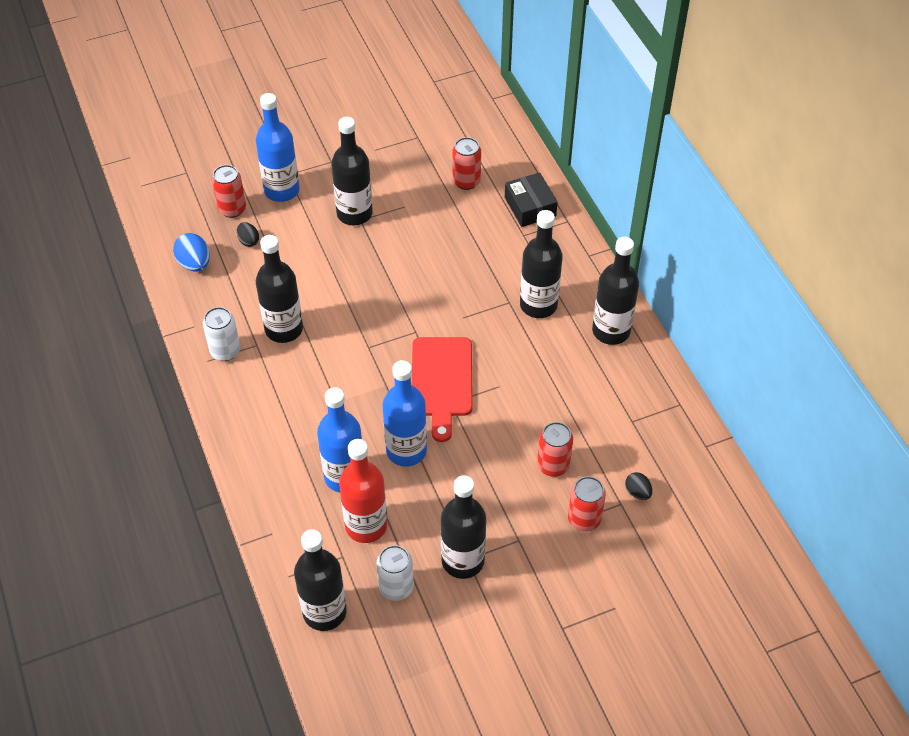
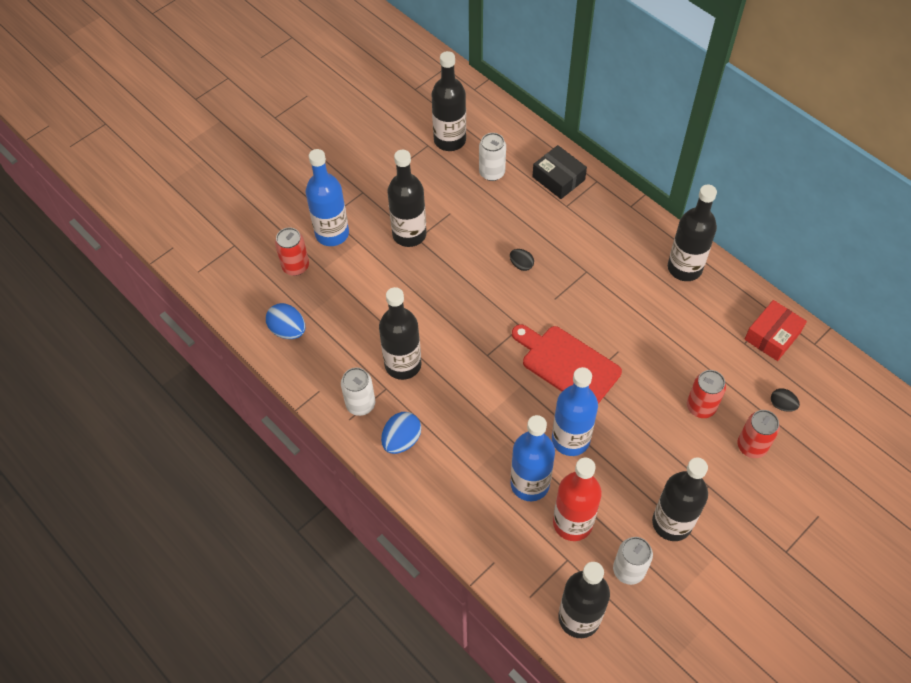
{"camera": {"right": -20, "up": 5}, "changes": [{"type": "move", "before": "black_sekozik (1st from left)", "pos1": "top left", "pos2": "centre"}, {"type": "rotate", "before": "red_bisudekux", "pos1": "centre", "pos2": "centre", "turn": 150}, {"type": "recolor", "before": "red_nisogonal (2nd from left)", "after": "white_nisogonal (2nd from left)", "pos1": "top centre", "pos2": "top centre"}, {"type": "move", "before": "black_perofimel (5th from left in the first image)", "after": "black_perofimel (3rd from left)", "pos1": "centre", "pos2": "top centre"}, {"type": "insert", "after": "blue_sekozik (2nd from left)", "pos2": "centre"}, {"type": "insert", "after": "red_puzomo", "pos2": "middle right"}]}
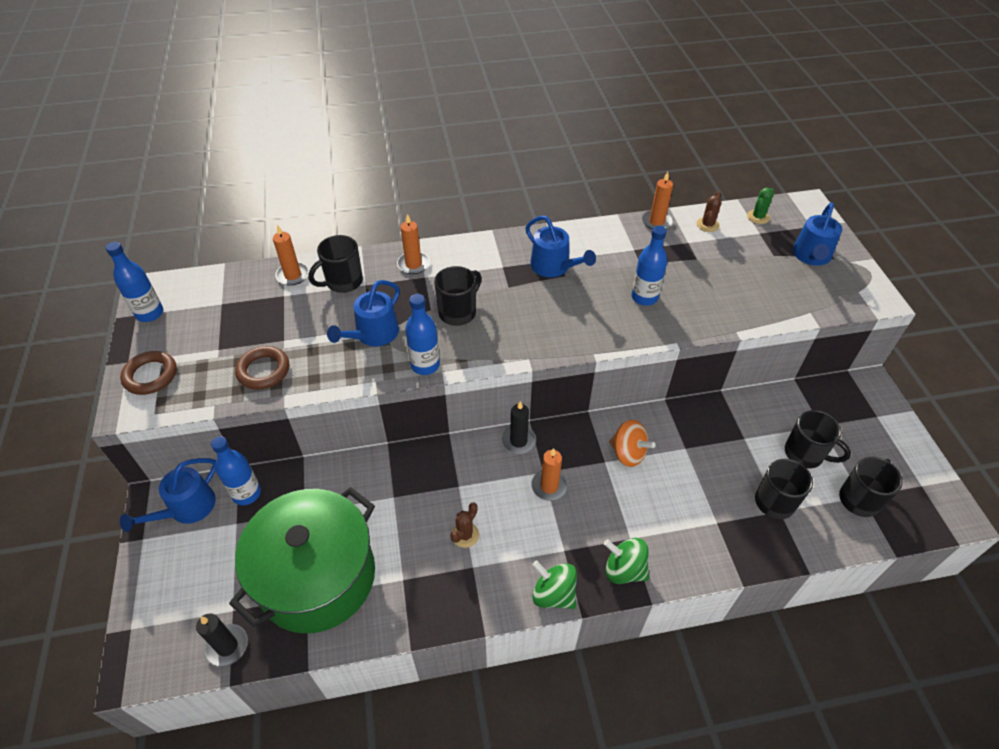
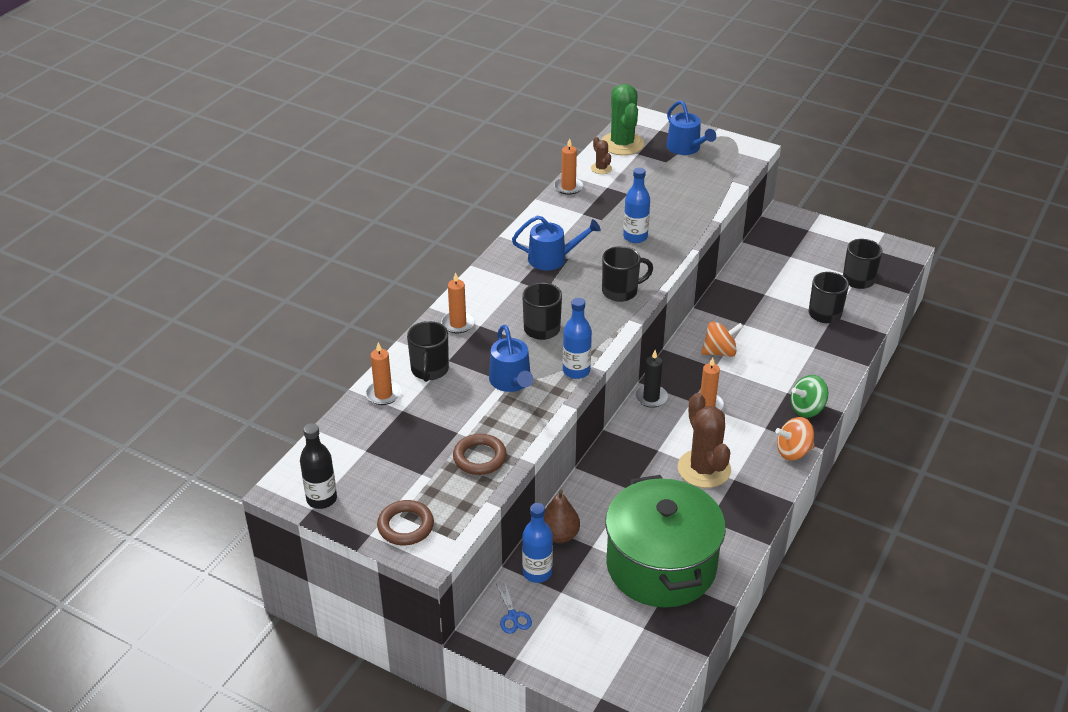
{"camera": {"right": -50, "up": -10}, "changes": [{"type": "recolor", "before": "blue_perofimel (1st from left)", "after": "black_perofimel", "pos1": "middle left", "pos2": "middle left"}, {"type": "replace", "before": "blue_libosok (1st from left)", "after": "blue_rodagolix", "pos1": "middle left", "pos2": "bottom centre"}, {"type": "delete", "before": "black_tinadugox (1st from left)", "pos1": "bottom left"}, {"type": "resize", "before": "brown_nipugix (1st from left in the first image)", "pos1": "bottom centre", "pos2": "centre", "scale": 2.1}, {"type": "recolor", "before": "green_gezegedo (1st from left)", "after": "orange_gezegedo (2nd from left)", "pos1": "bottom centre", "pos2": "middle right"}, {"type": "resize", "before": "green_nipugix", "pos1": "top right", "pos2": "top centre", "scale": 2.1}, {"type": "move", "before": "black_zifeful (4th from left in the first image)", "after": "black_zifeful (3rd from left)", "pos1": "middle right", "pos2": "centre"}, {"type": "insert", "after": "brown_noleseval", "pos2": "bottom centre"}]}
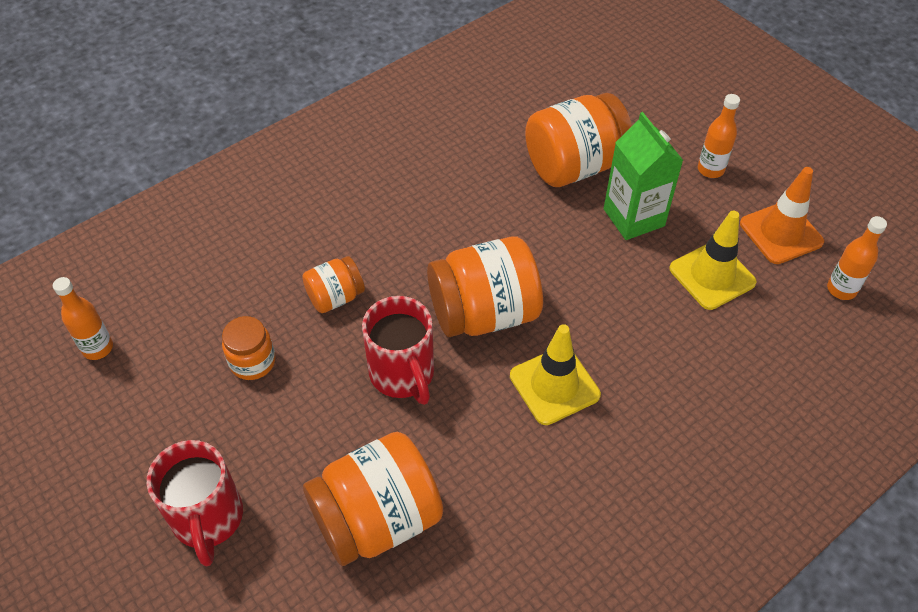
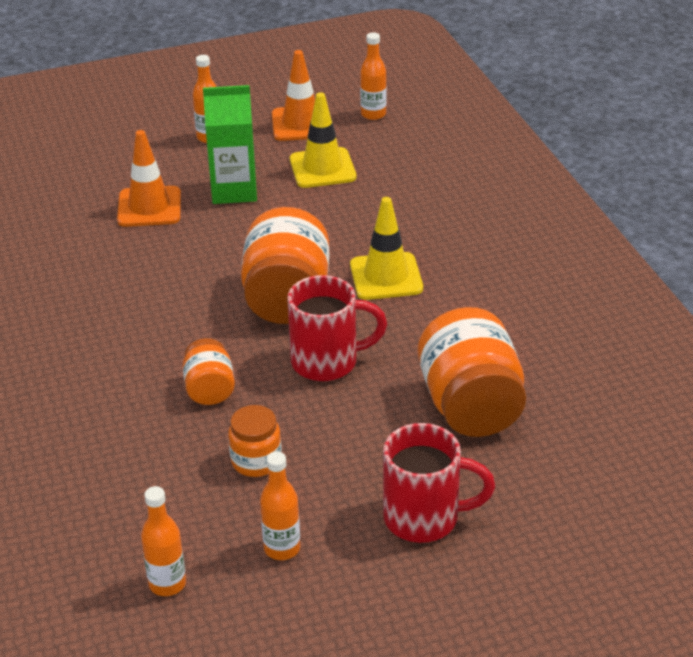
{"camera": {"right": -70, "up": -15}, "changes": [{"type": "replace", "before": "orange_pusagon (5th from left)", "after": "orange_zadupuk (1st from left)", "pos1": "top centre", "pos2": "top left"}, {"type": "insert", "after": "orange_perofimel (3rd from left)", "pos2": "bottom centre"}]}
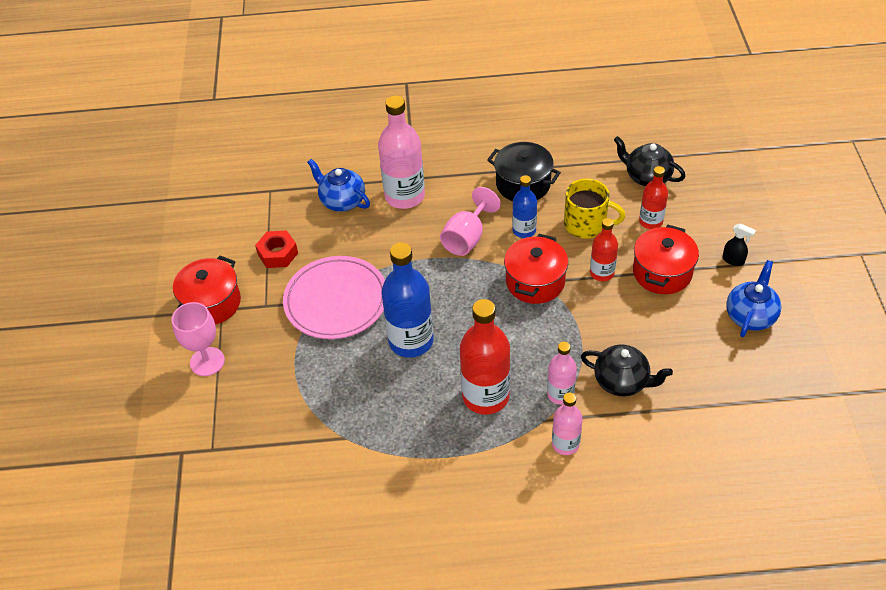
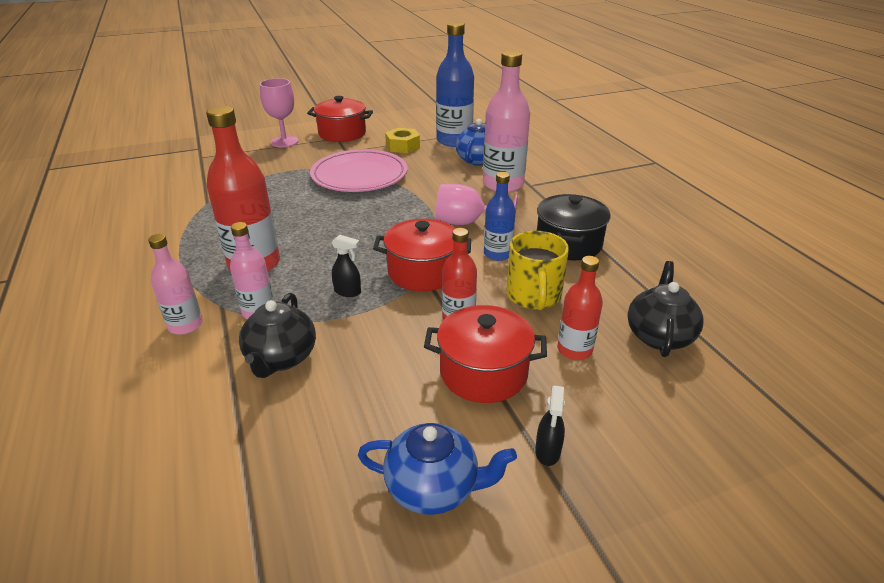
{"camera": {"right": 70, "up": -15}, "changes": [{"type": "recolor", "before": "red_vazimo", "after": "yellow_vazimo", "pos1": "middle left", "pos2": "top centre"}, {"type": "move", "before": "blue_perofimel (1st from left)", "pos1": "centre", "pos2": "top centre"}, {"type": "insert", "after": "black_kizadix (1st from left)", "pos2": "centre"}]}
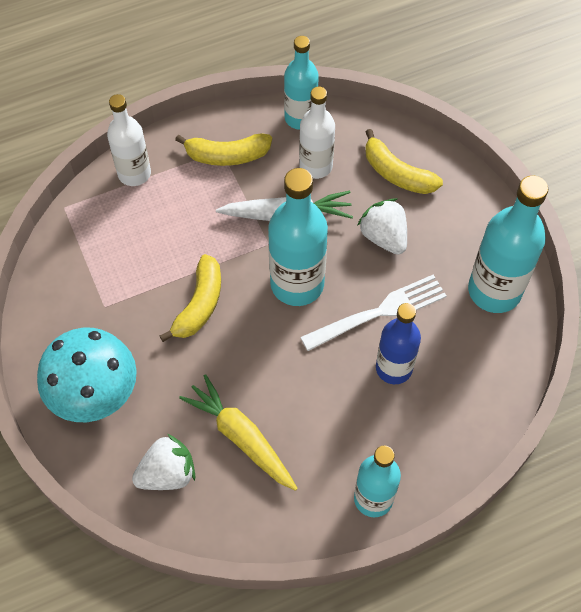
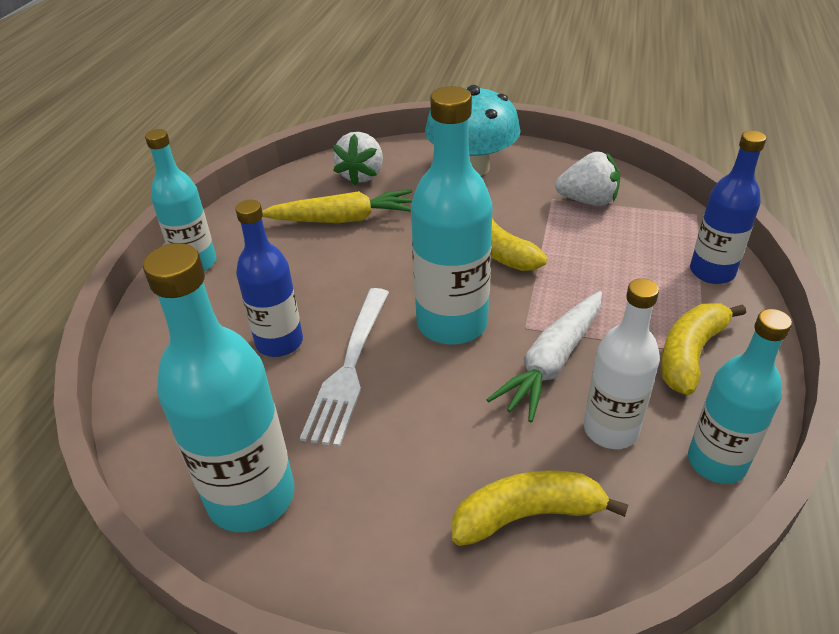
{"camera": {"right": 130, "up": -20}, "changes": [{"type": "recolor", "before": "white_perofimel (1st from left)", "after": "blue_perofimel (2nd from left)", "pos1": "top left", "pos2": "top right"}, {"type": "move", "before": "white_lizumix (2nd from left)", "pos1": "centre", "pos2": "top right"}]}
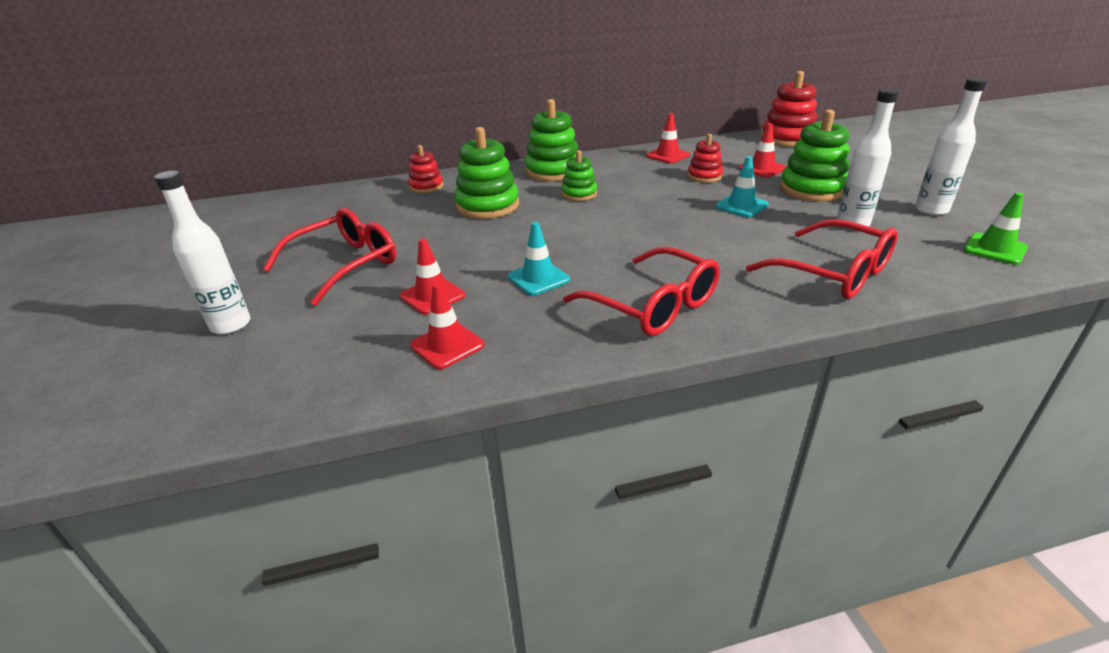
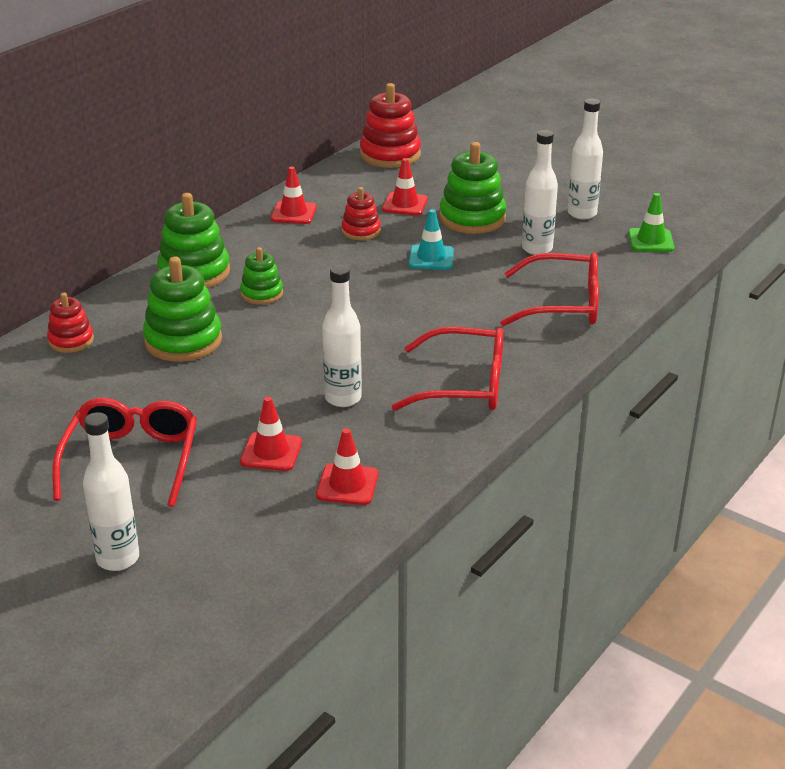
{"camera": {"right": -40, "up": 0}, "changes": [{"type": "replace", "before": "turquoise_zadupuk (1st from left)", "after": "white_perofimel (2nd from left)", "pos1": "centre", "pos2": "centre"}]}
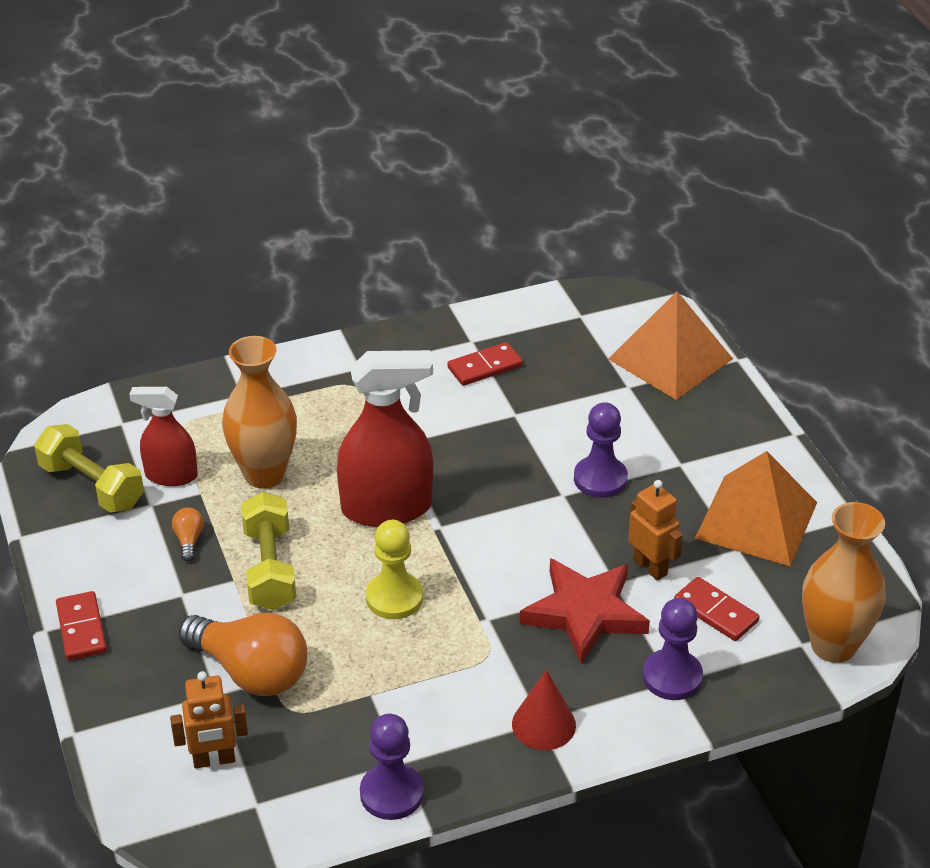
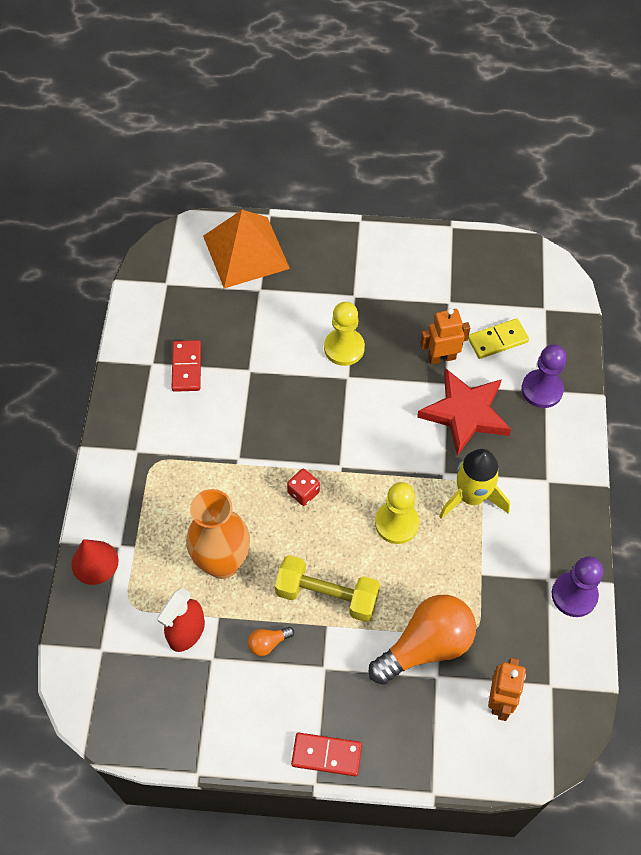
{"camera": {"right": -65, "up": 20}, "changes": [{"type": "delete", "before": "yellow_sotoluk (1st from left)", "pos1": "middle left"}, {"type": "rotate", "before": "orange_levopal (1st from left)", "pos1": "middle left", "pos2": "bottom centre", "turn": -45}, {"type": "replace", "before": "red_kizadix (2nd from left)", "after": "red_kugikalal", "pos1": "centre", "pos2": "centre"}, {"type": "move", "before": "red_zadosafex", "pos1": "bottom centre", "pos2": "middle left"}, {"type": "recolor", "before": "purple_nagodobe (2nd from left)", "after": "yellow_nagodobe (1st from left)", "pos1": "centre", "pos2": "centre"}, {"type": "recolor", "before": "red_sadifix (3rd from left)", "after": "yellow_sadifix", "pos1": "bottom right", "pos2": "middle right"}, {"type": "delete", "before": "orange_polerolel (2nd from left)", "pos1": "middle right"}, {"type": "delete", "before": "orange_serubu (2nd from left)", "pos1": "bottom right"}, {"type": "insert", "after": "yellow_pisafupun", "pos2": "middle right"}]}
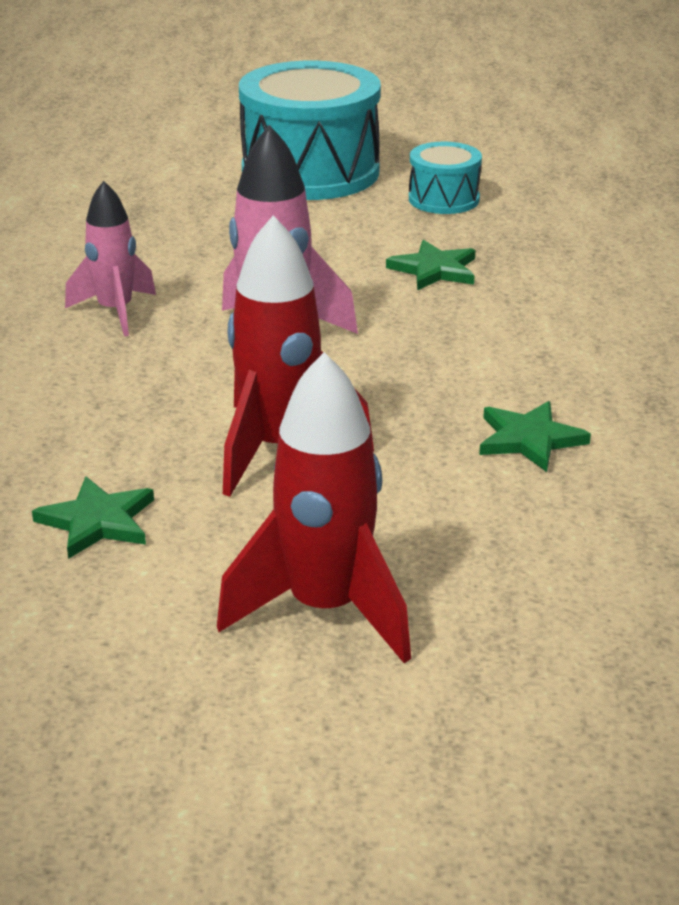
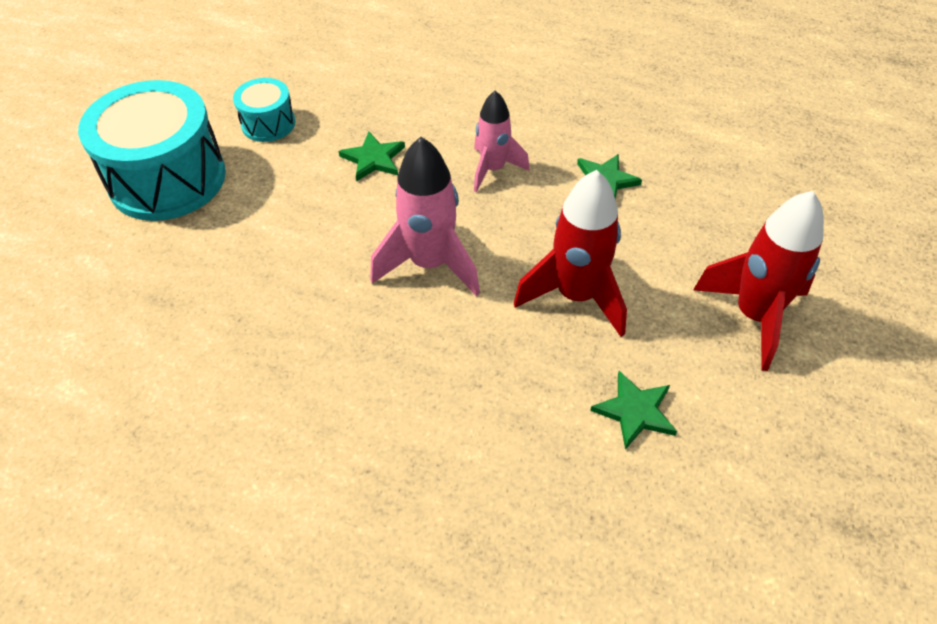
{"camera": {"right": -70, "up": 20}, "changes": [{"type": "move", "before": "pink_pisafupun (1st from left in the first image)", "after": "pink_pisafupun (2nd from left)", "pos1": "top left", "pos2": "top centre"}]}
